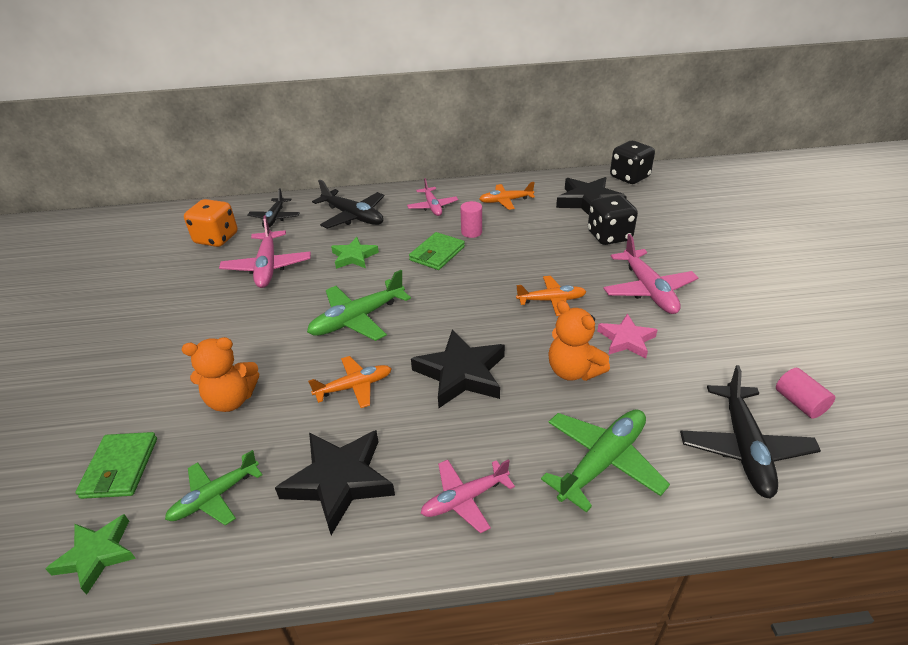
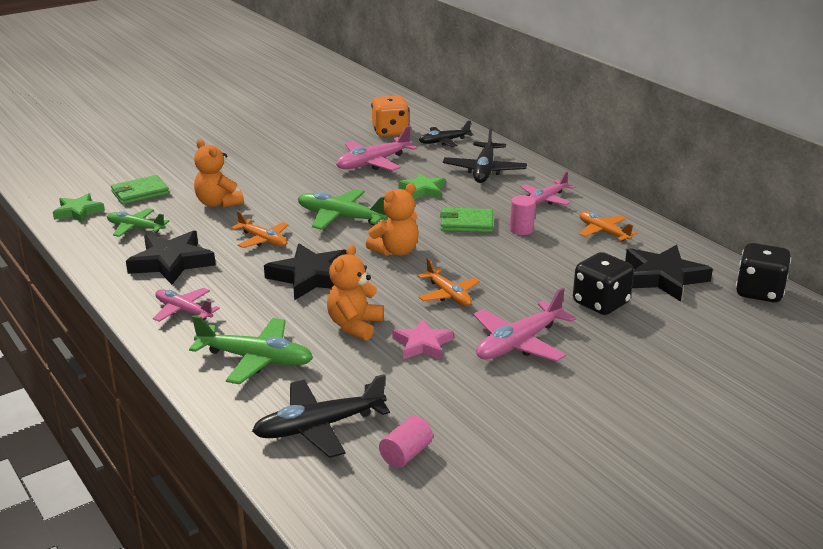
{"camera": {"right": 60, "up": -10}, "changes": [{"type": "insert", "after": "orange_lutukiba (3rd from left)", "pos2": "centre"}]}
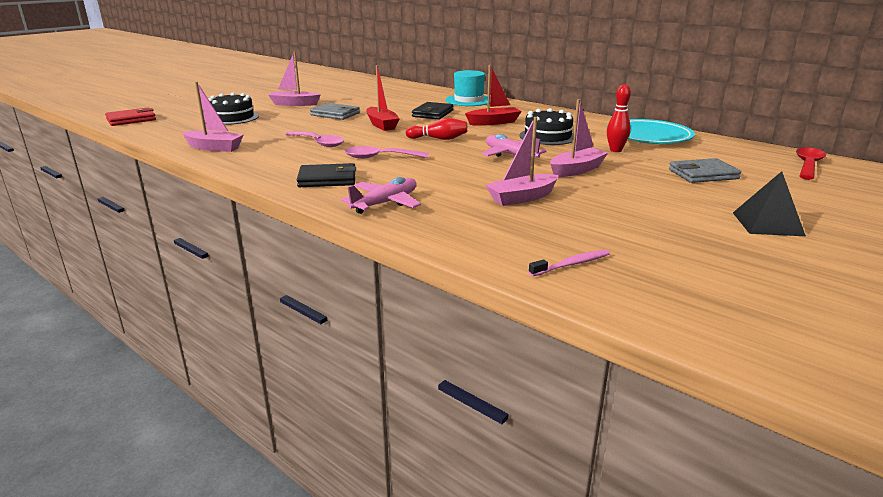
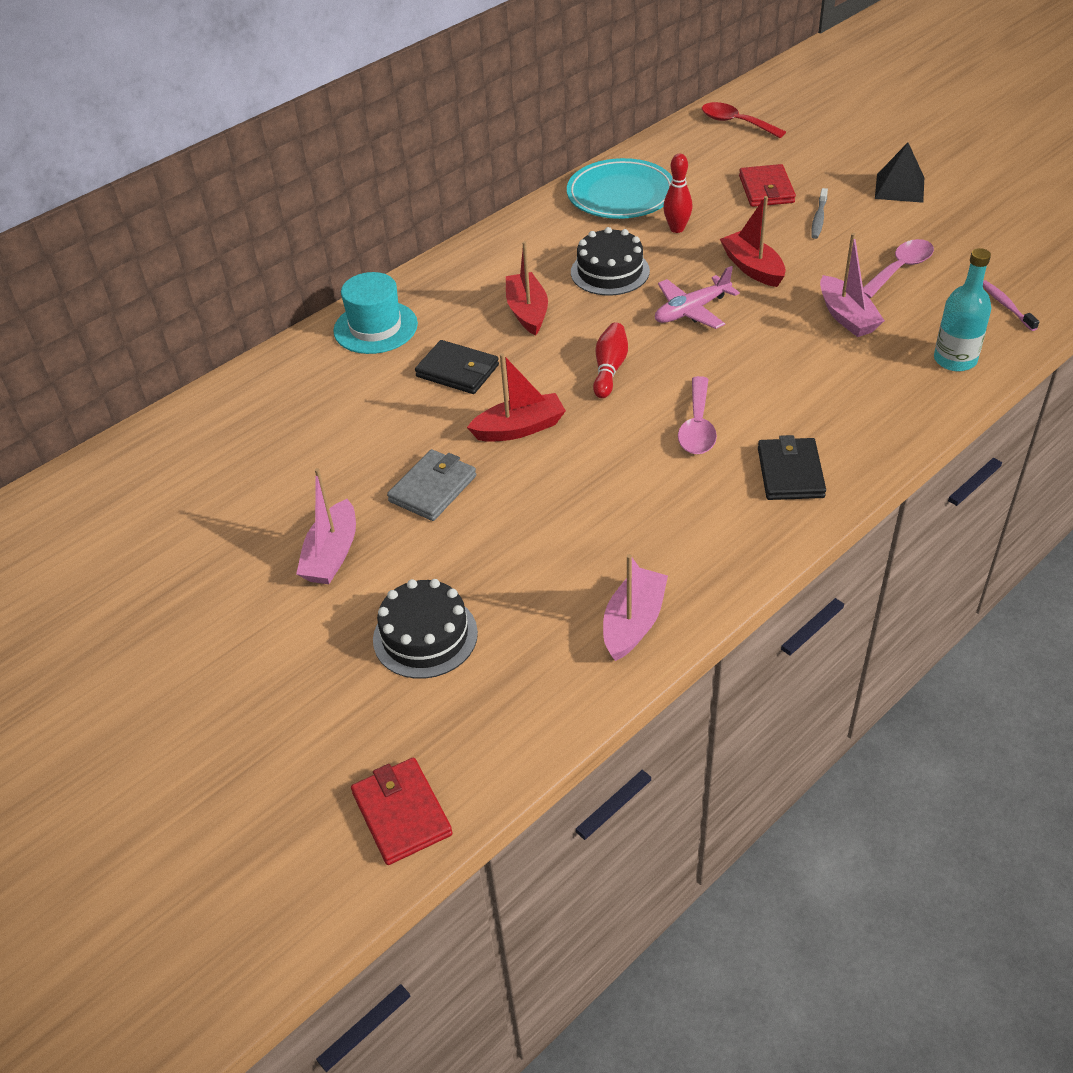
{"camera": {"right": -80, "up": 20}, "changes": [{"type": "move", "before": "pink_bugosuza (1st from left in the first image)", "after": "pink_bugosuza (2nd from left)", "pos1": "top centre", "pos2": "top right"}, {"type": "delete", "before": "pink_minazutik (1st from left)", "pos1": "centre"}, {"type": "recolor", "before": "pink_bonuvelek (4th from left)", "after": "red_bonuvelek (3rd from left)", "pos1": "top centre", "pos2": "top right"}, {"type": "recolor", "before": "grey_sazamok (2nd from left)", "after": "red_sazamok (2nd from left)", "pos1": "middle right", "pos2": "top right"}, {"type": "insert", "after": "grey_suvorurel", "pos2": "top right"}, {"type": "insert", "after": "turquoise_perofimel", "pos2": "top right"}]}
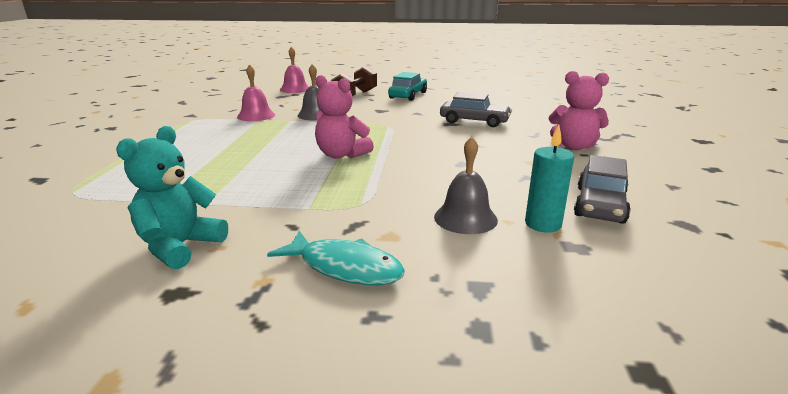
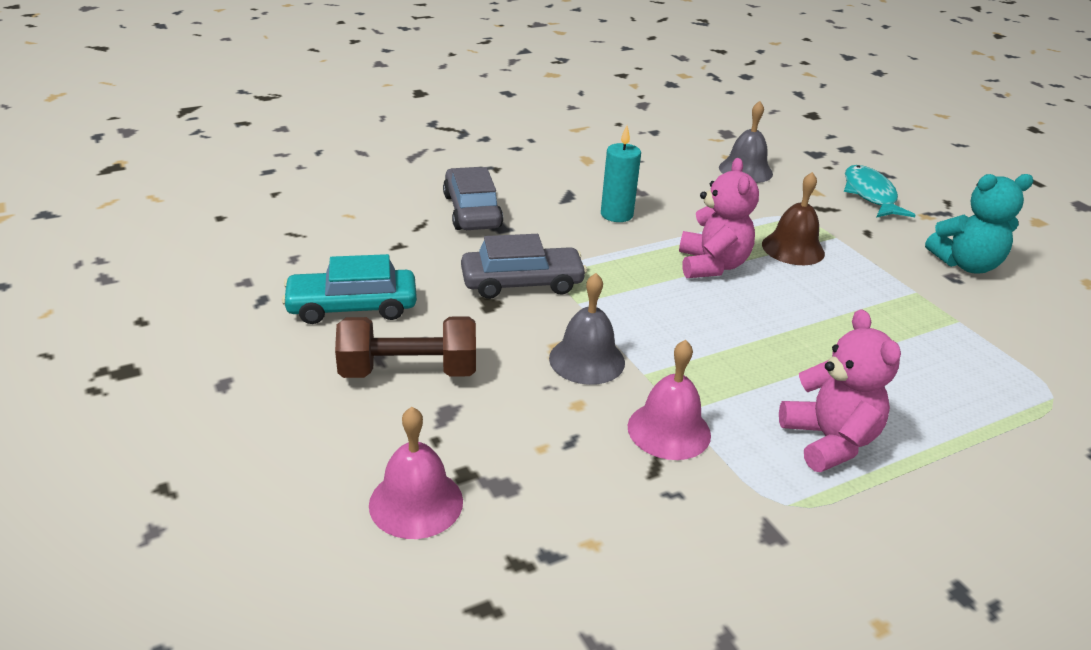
{"camera": {"right": -125, "up": 10}, "changes": [{"type": "move", "before": "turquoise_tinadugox", "pos1": "middle right", "pos2": "top centre"}, {"type": "move", "before": "pink_lutukiba (2nd from left)", "pos1": "top right", "pos2": "middle right"}, {"type": "move", "before": "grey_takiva (2nd from left)", "pos1": "middle right", "pos2": "centre"}, {"type": "insert", "after": "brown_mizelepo", "pos2": "middle right"}]}
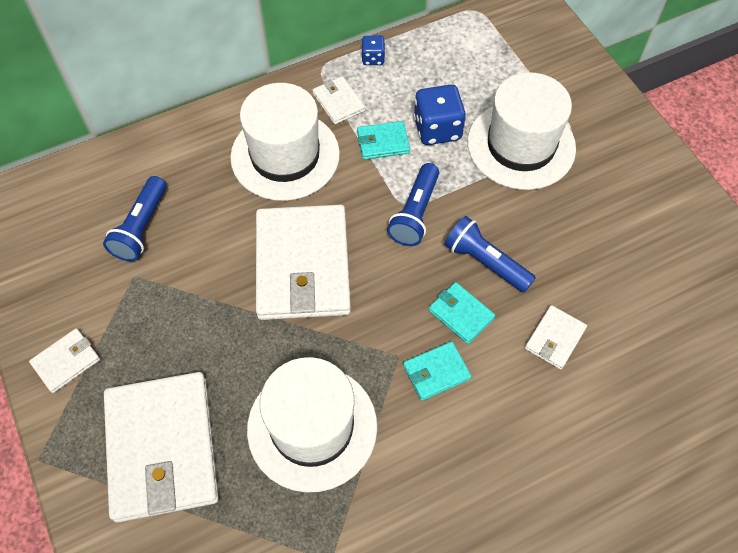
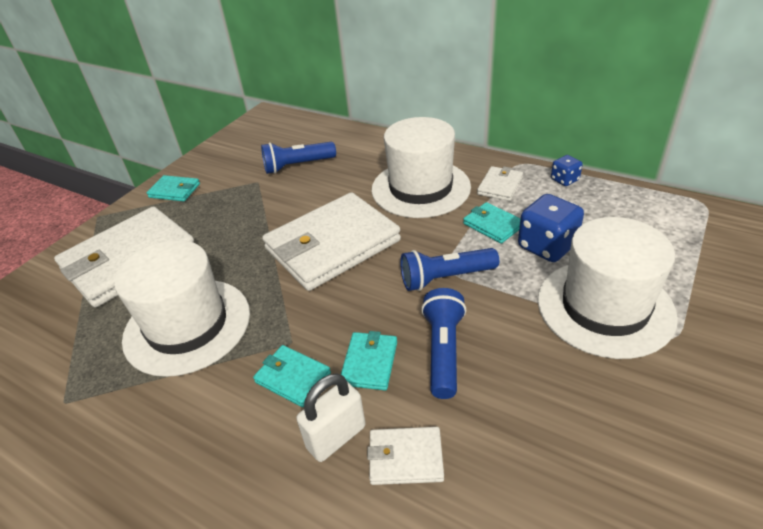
{"camera": {"right": 60, "up": -20}, "changes": [{"type": "recolor", "before": "white_sazamok (1st from left)", "after": "turquoise_sazamok (1st from left)", "pos1": "middle left", "pos2": "middle left"}, {"type": "insert", "after": "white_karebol", "pos2": "bottom centre"}]}
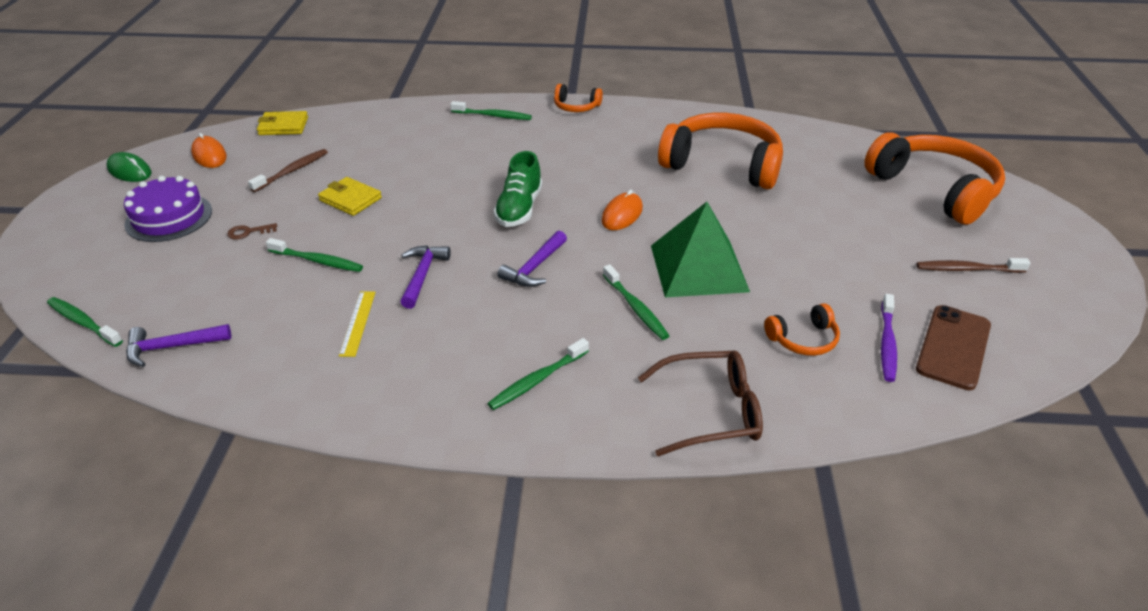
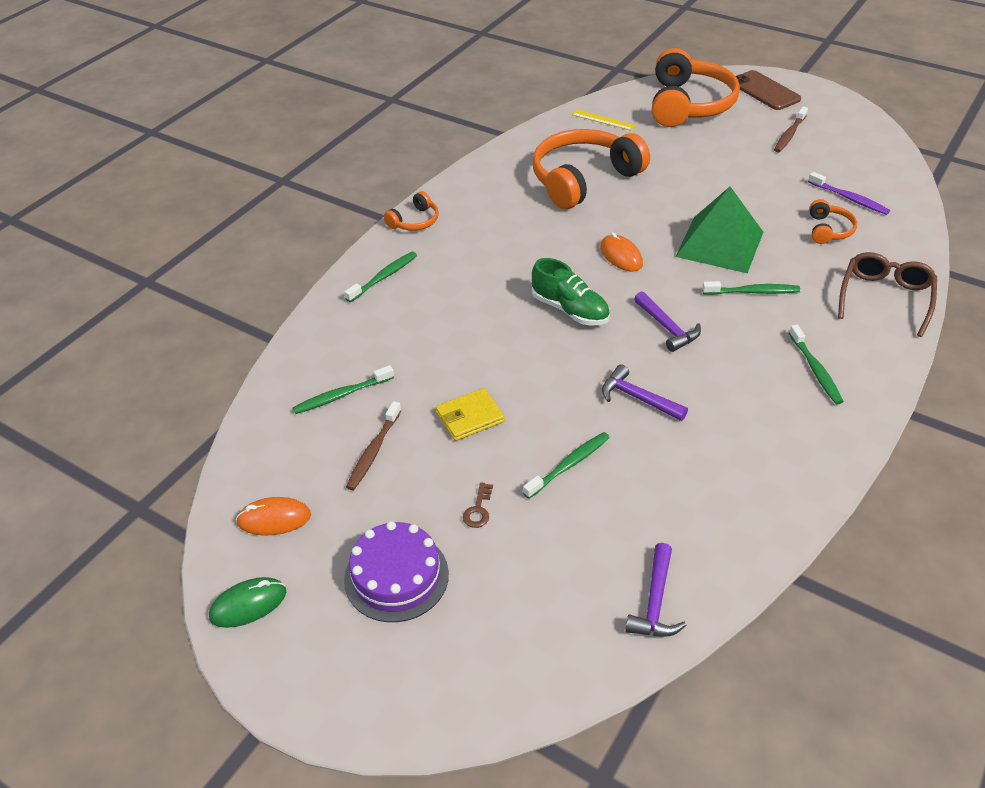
{"camera": {"right": -60, "up": 5}, "changes": [{"type": "move", "before": "green_suvorurel (1st from left)", "pos1": "middle left", "pos2": "centre"}, {"type": "rotate", "before": "brown_suvorurel (1st from left)", "pos1": "top left", "pos2": "centre", "turn": -135}, {"type": "delete", "before": "yellow_sazamok (1st from left)", "pos1": "top left"}, {"type": "move", "before": "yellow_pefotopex", "pos1": "middle left", "pos2": "top centre"}, {"type": "rotate", "before": "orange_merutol (4th from left in the first image)", "pos1": "top right", "pos2": "top right", "turn": 105}, {"type": "move", "before": "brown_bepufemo", "pos1": "middle right", "pos2": "top right"}]}
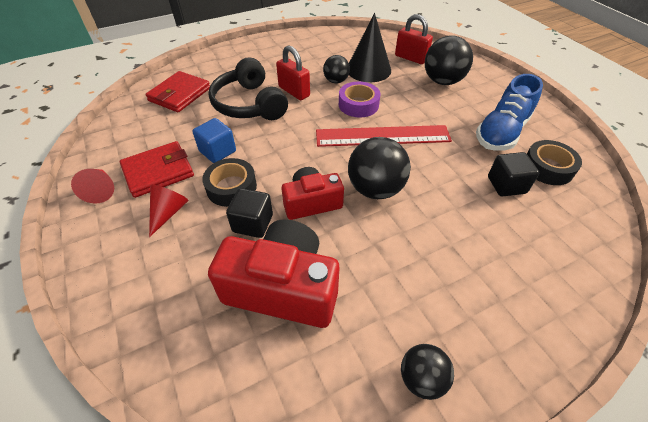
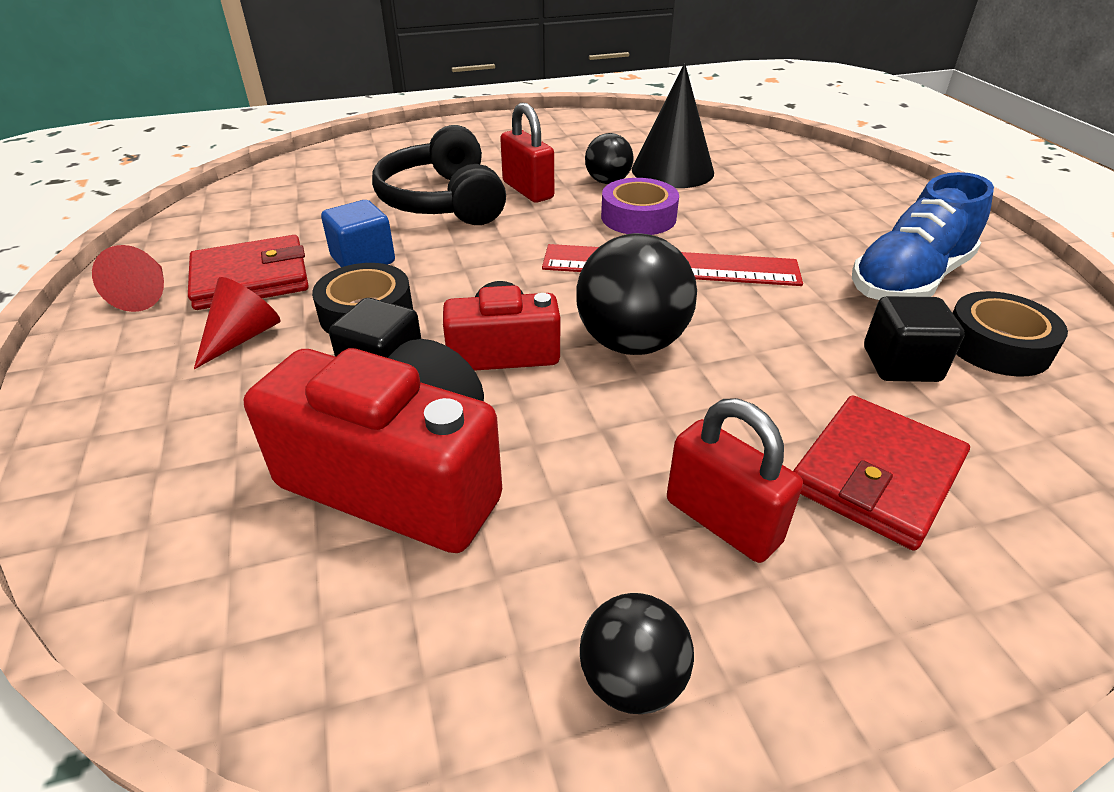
{"camera": {"right": 10, "up": -10}, "changes": [{"type": "move", "before": "red_sazamok (2nd from left)", "pos1": "top left", "pos2": "middle right"}, {"type": "move", "before": "red_karebol (2nd from left)", "pos1": "top centre", "pos2": "centre"}, {"type": "delete", "before": "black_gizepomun (4th from left)", "pos1": "top right"}]}
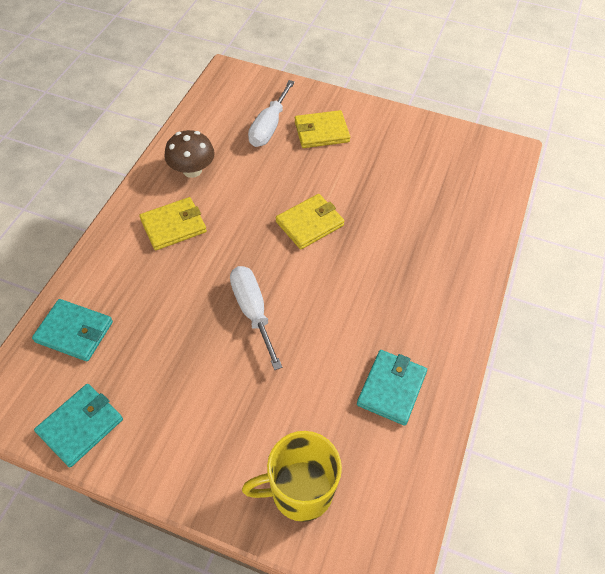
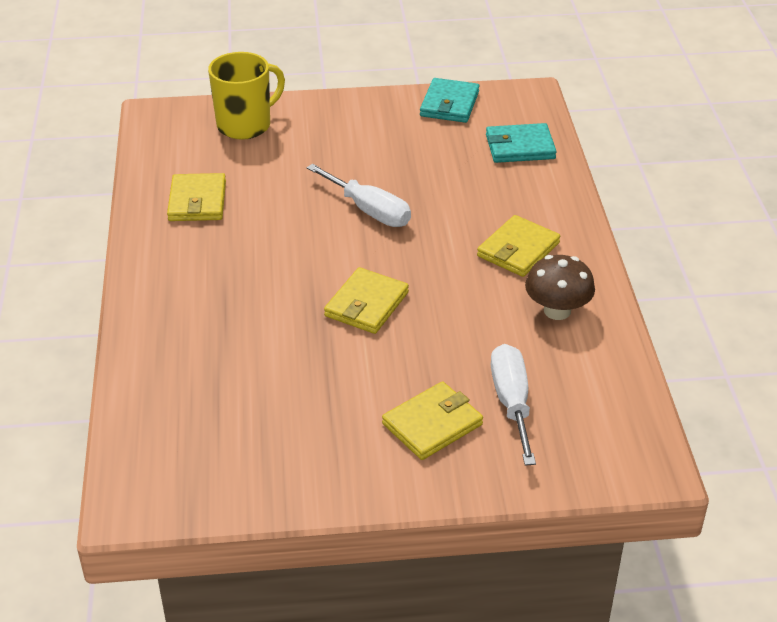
{"camera": {"right": 155, "up": -15}, "changes": [{"type": "recolor", "before": "turquoise_sazamok (3rd from left)", "after": "yellow_sazamok (1st from left)", "pos1": "bottom centre", "pos2": "top left"}]}
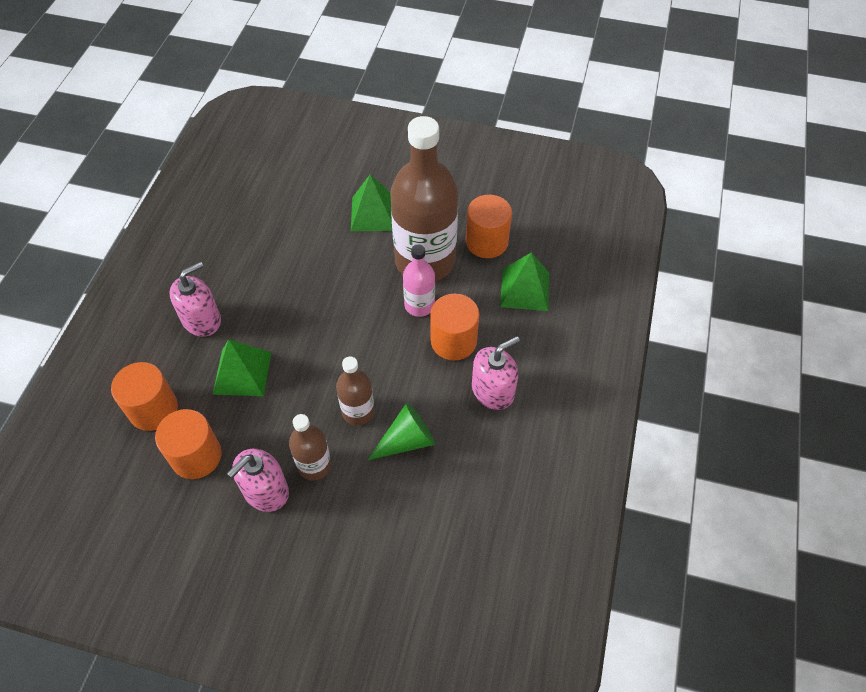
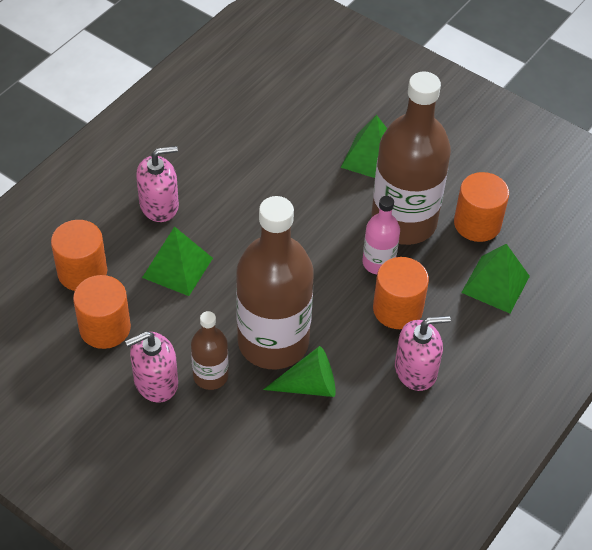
{"camera": {"right": 20, "up": -5}, "changes": [{"type": "resize", "before": "brown_perofimel (2nd from left)", "pos1": "centre", "pos2": "centre", "scale": 2.07}]}
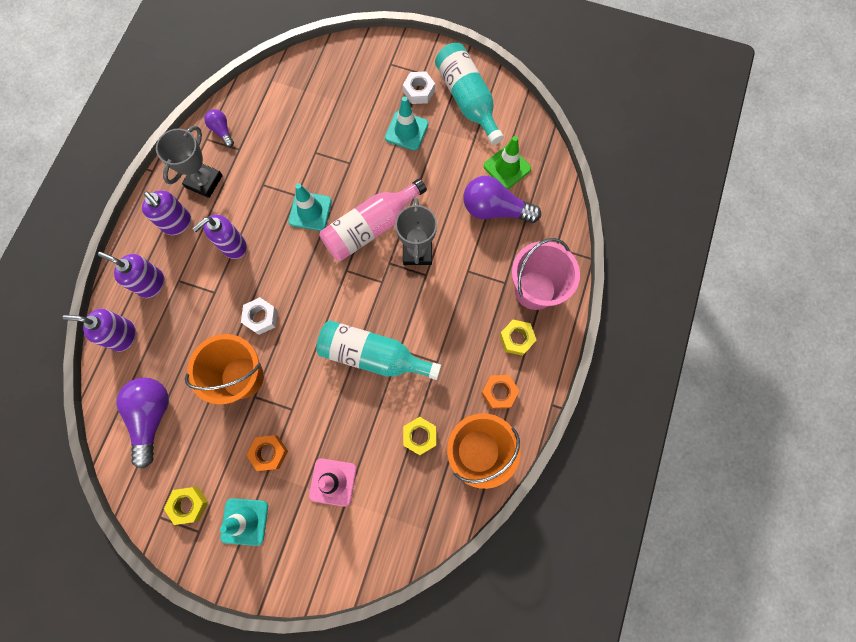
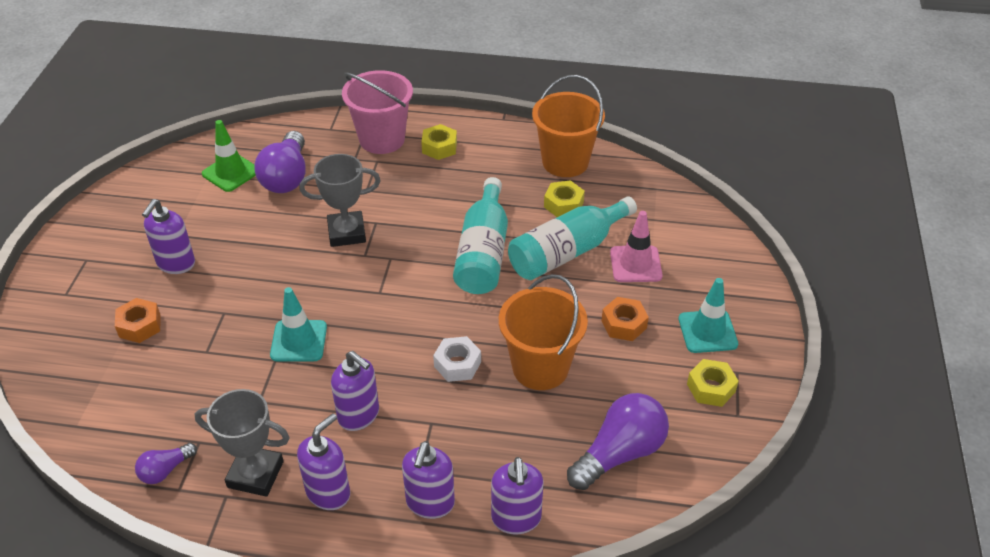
{"camera": {"right": -100, "up": -30}, "changes": [{"type": "rotate", "before": "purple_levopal (1st from left in the first image)", "pos1": "middle left", "pos2": "bottom centre", "turn": 150}, {"type": "delete", "before": "pink_perofimel", "pos1": "centre"}, {"type": "replace", "before": "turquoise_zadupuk (3rd from left)", "after": "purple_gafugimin (1st from left)", "pos1": "top centre", "pos2": "middle left"}, {"type": "delete", "before": "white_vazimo (2nd from left)", "pos1": "top centre"}, {"type": "move", "before": "turquoise_perofimel (2nd from left)", "pos1": "top centre", "pos2": "centre"}, {"type": "move", "before": "orange_vazimo (2nd from left in the first image)", "after": "orange_vazimo (1st from left)", "pos1": "centre", "pos2": "middle left"}]}
